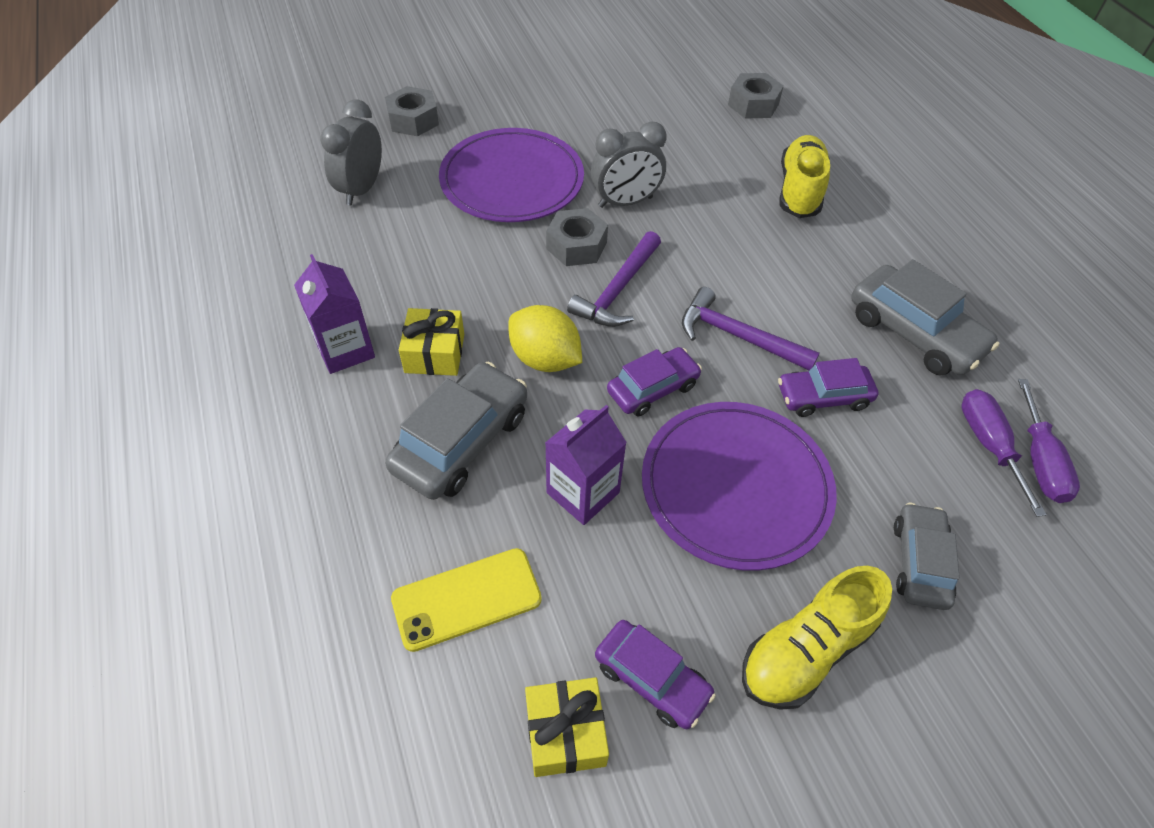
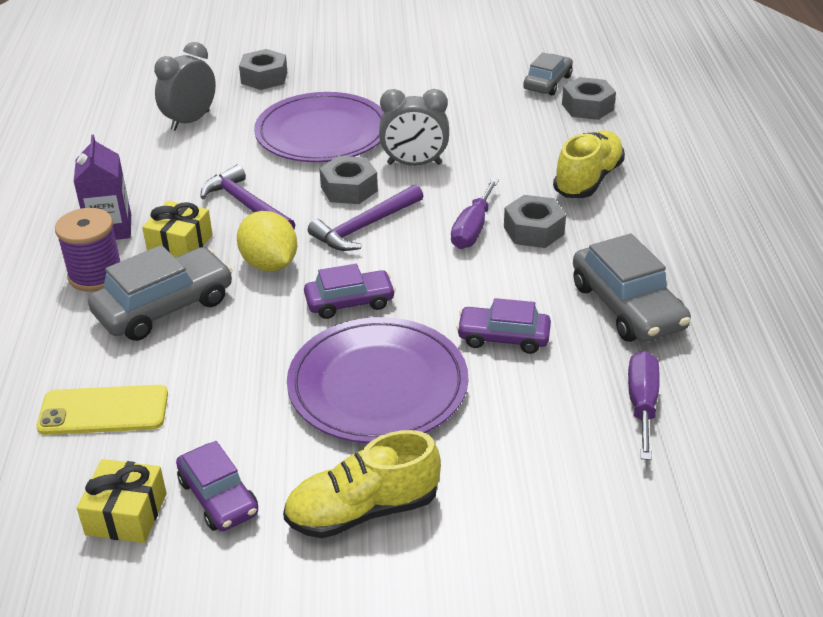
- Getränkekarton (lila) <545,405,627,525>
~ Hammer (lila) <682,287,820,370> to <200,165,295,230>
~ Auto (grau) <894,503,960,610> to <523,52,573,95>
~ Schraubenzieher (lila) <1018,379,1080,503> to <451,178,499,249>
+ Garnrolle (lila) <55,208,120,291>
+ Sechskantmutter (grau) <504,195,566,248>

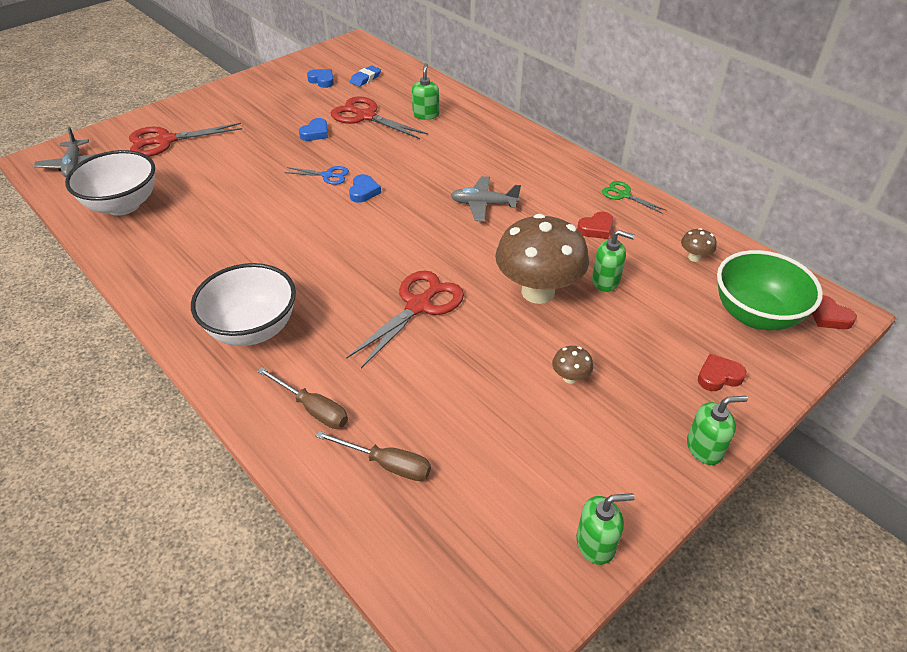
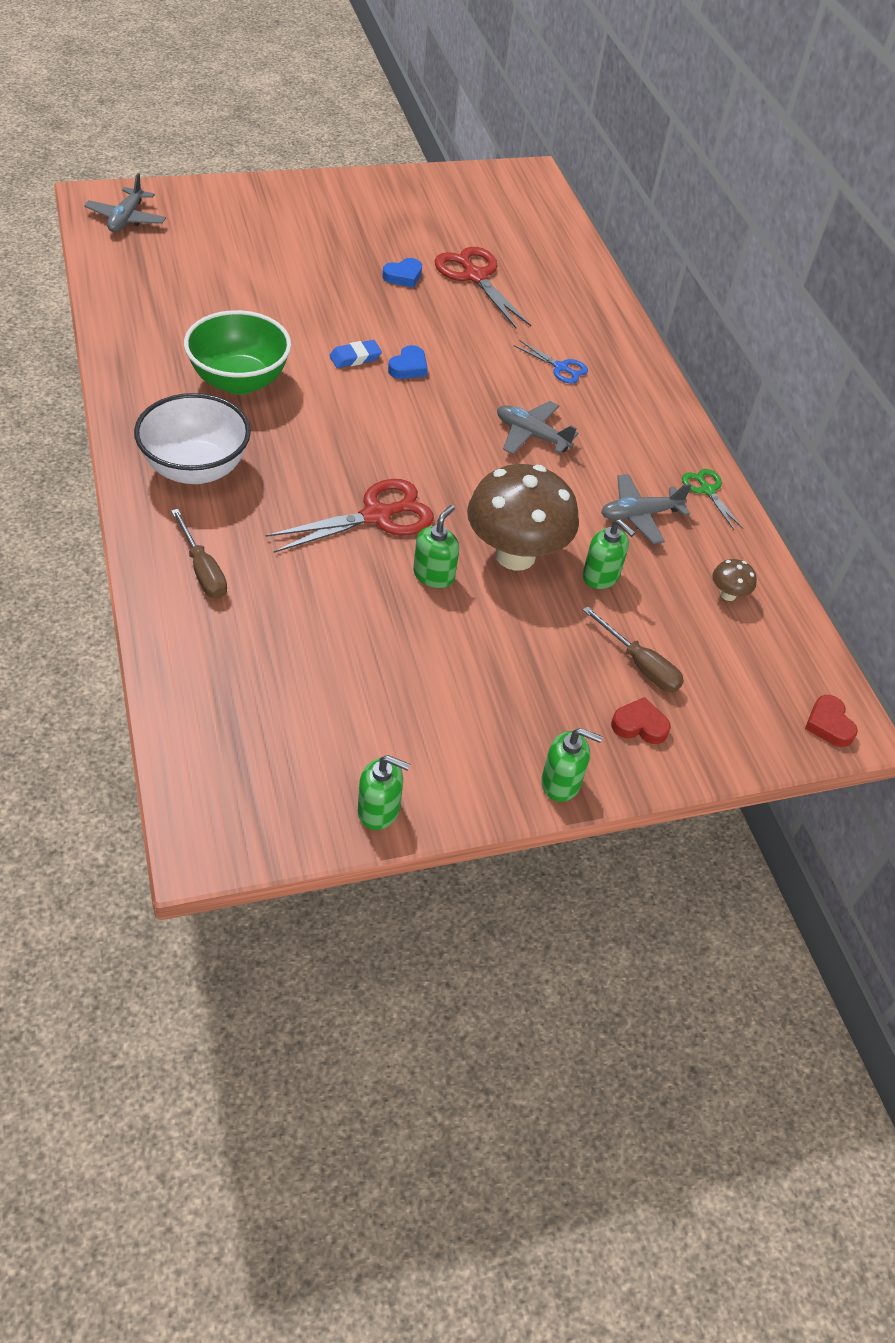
- Schüssel (weiß) <65,150,155,215>
- Schere (rot) <129,123,242,157>
~ Schere (blau) <284,166,349,185> to <514,340,588,383>
- Herz (blau) <307,69,334,88>
~ Schraubenzieher (braun) <315,431,431,481> to <583,606,684,692>
~ Radiergummi (blau) <350,65,381,87> to <329,340,382,368>
~ Seifenspender (grün) <412,63,439,120> to <413,505,459,588>
- Pilz (braun) <552,346,593,384>
~ Herz (rot) <577,211,614,239> to Flugzeug (grau) <601,474,692,544>
~ Schüssel (grün) <717,250,823,330> to <184,310,291,395>

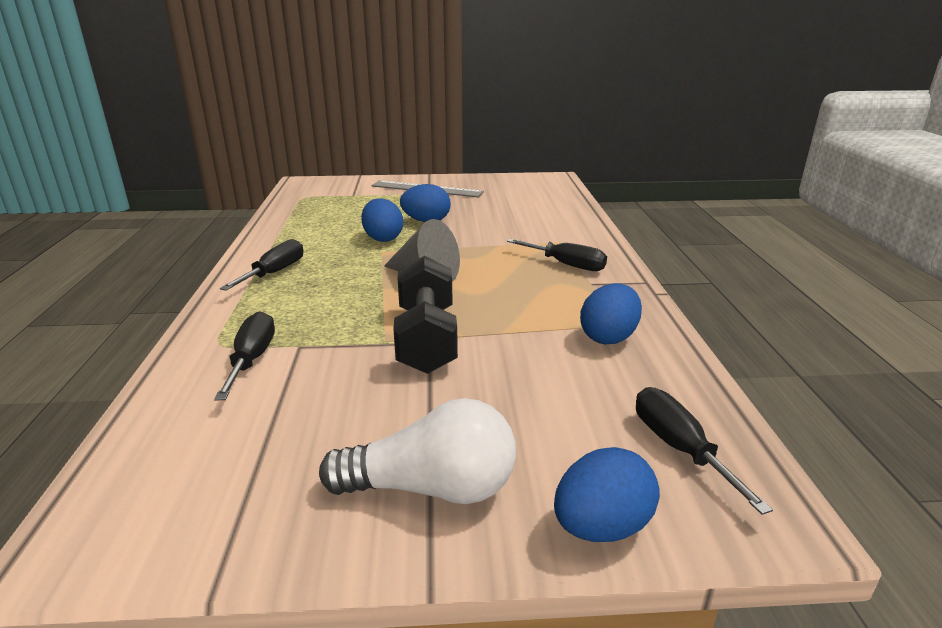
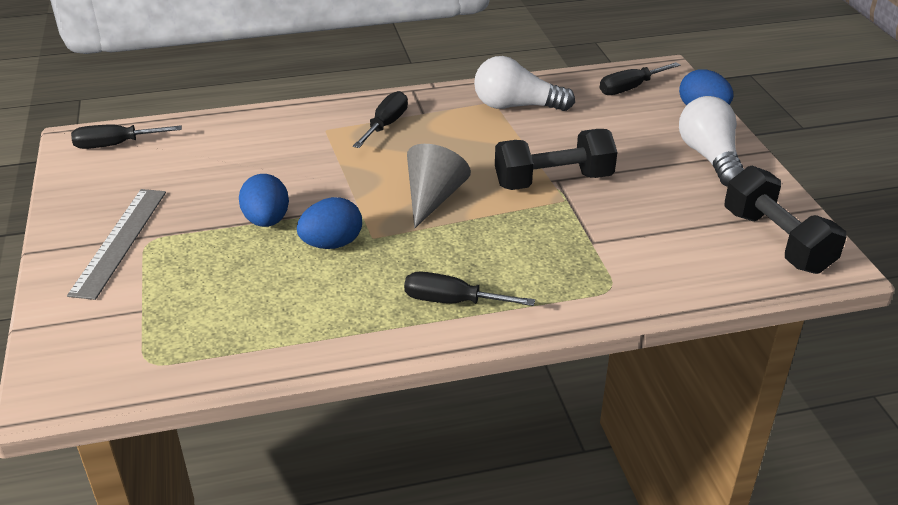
~ Schraubenzieher (schwarz) <214,311,275,400> to <71,124,182,149>
~ Ei (blau) <580,283,642,345> to Glühbirne (weiß) <474,56,575,111>
+ Hantel (schwarz) <725,166,846,274>

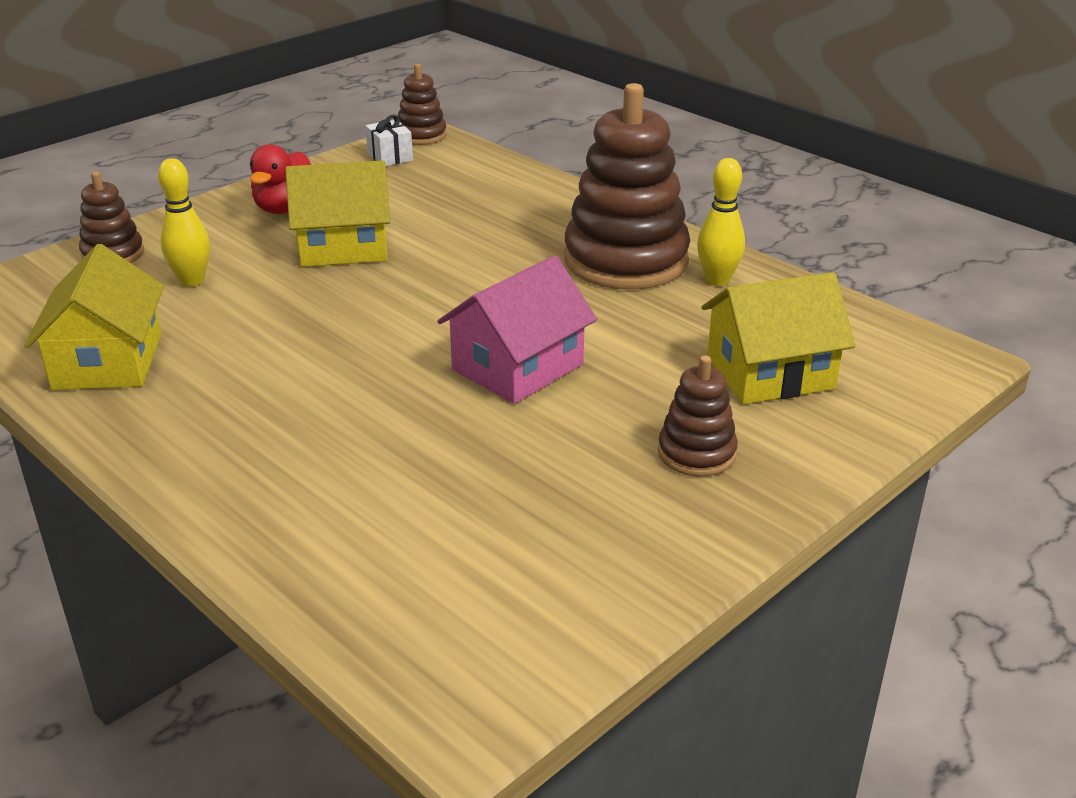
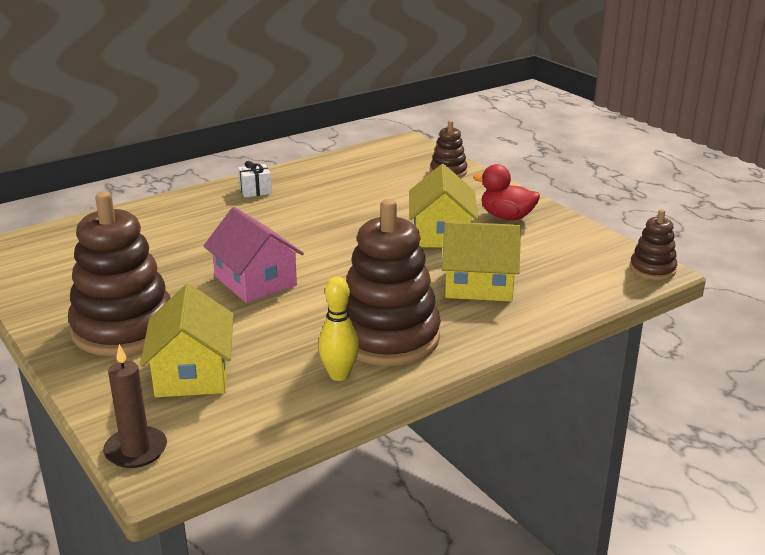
~ Haus (gelb) <24,244,164,390> to <442,221,521,302>
- Bowlingkegel (gelb) <158,158,210,287>
~ Geschenk (weiß) <365,115,413,166> to <238,161,272,197>
~ Stapelspielzeug (braun) <658,355,738,477> = <68,192,171,356> x2.03
+ Kerze (braun) <103,344,167,468>

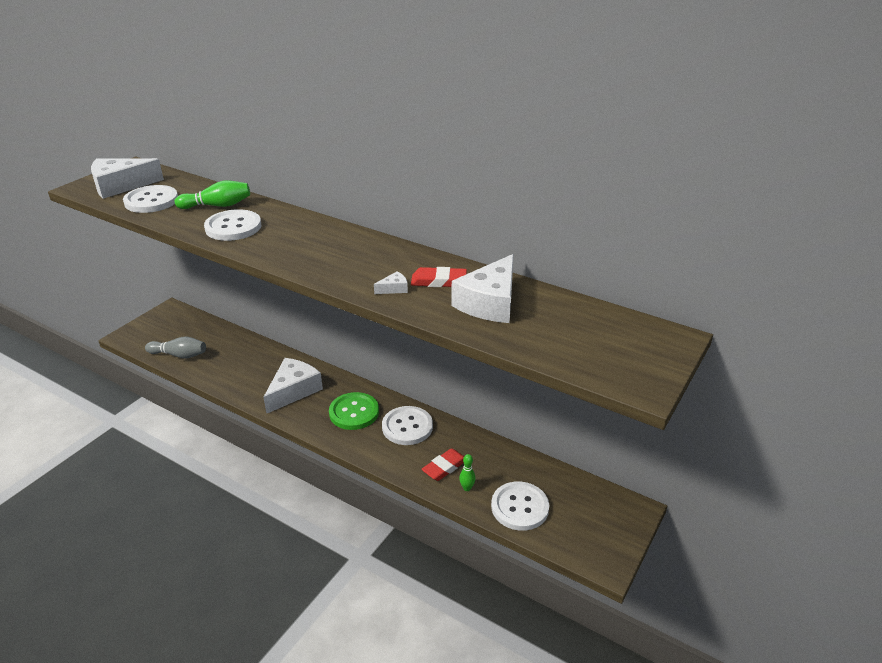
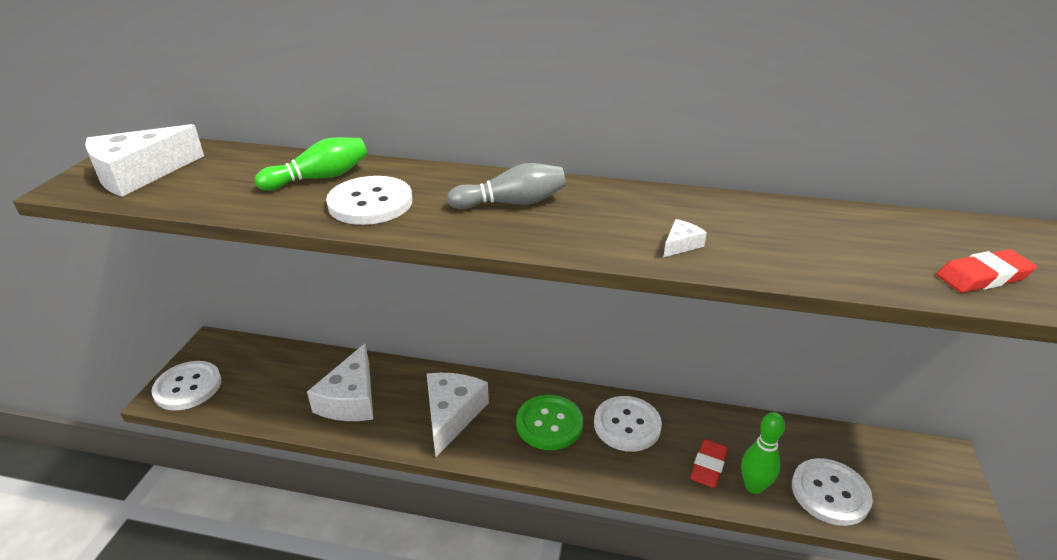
~ Knopf (weiß) <123,185,178,213> to <152,361,221,411>
~ Bowlingkegel (grau) <145,336,206,359> to <447,163,566,209>
~ Radiergummi (rot) <411,267,467,287> to <936,249,1037,293>
~ Käse (weiß) <451,254,514,323> to <307,343,373,421>
~ Bowlingkegel (grün) <459,454,476,491> = <741,412,785,494> x1.71

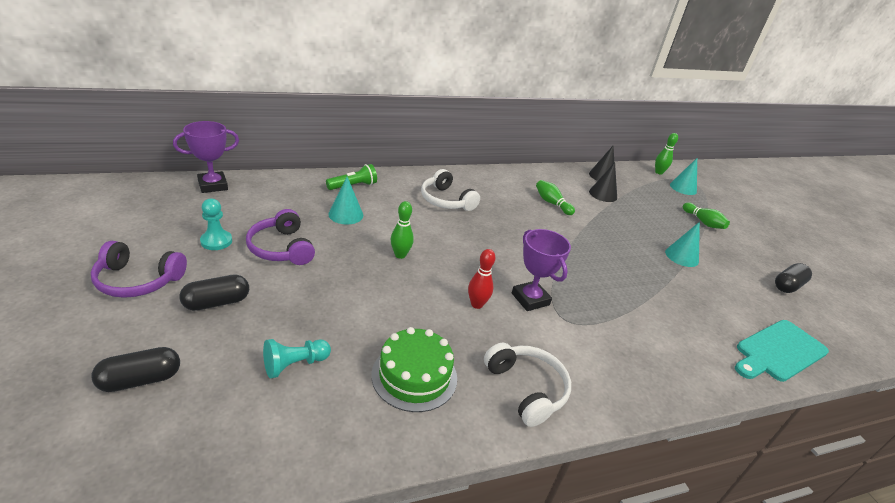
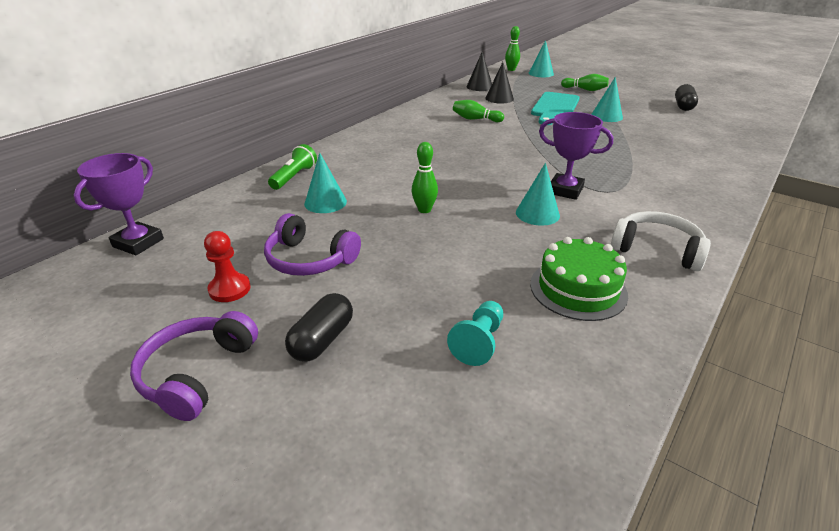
~ Kopfhörer (lila) <91,241,187,298> = <130,311,258,421> 135 degrees clockwise
- Kapsel (schwarz) <91,347,180,392>
~ Bauer (türkis) <200,199,232,250> to Bauer (rot) <204,231,250,302>
- Kopfhörer (weiß) <421,169,480,211>
~ Bowlingkegel (rot) <468,249,496,309> to Kegel (türkis) <516,163,560,226>
~ Schneidebrett (türkis) <735,320,829,382> to <531,92,580,125>

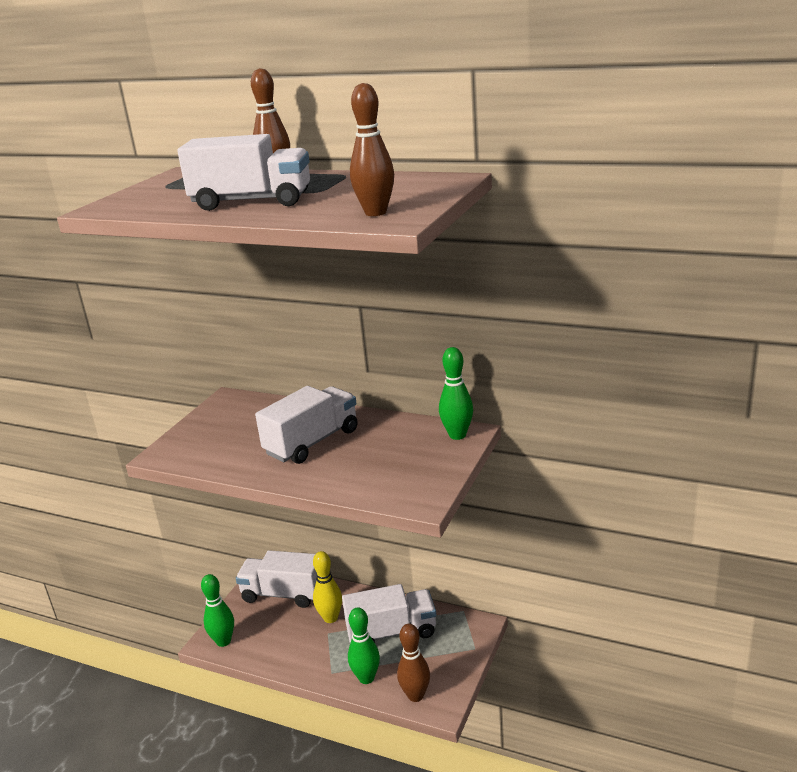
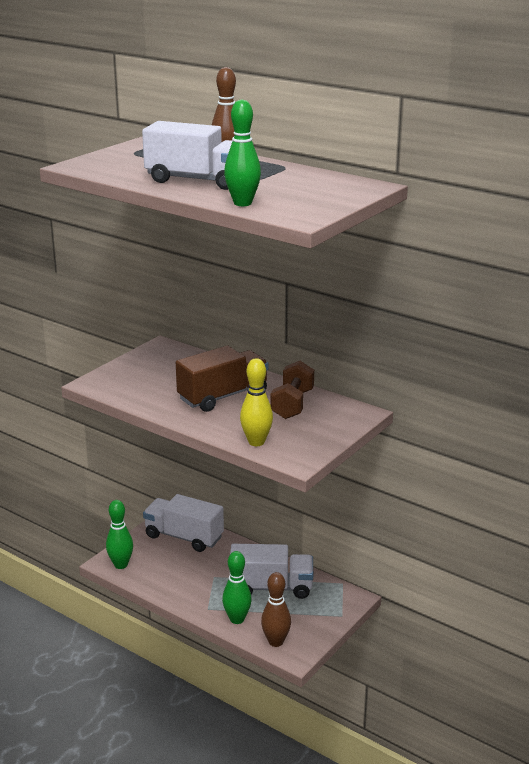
~ Lastwagen (weiß) <255,386,358,464> to Lastwagen (braun) <176,345,269,412>
~ Bowlingkegel (gelb) <313,551,342,623> to <240,358,273,446>
- Bowlingkegel (braun) <350,83,394,216>
~ Bowlingkegel (grün) <439,347,473,440> to <224,99,261,206>
+ Hantel (braun) <270,361,314,419>

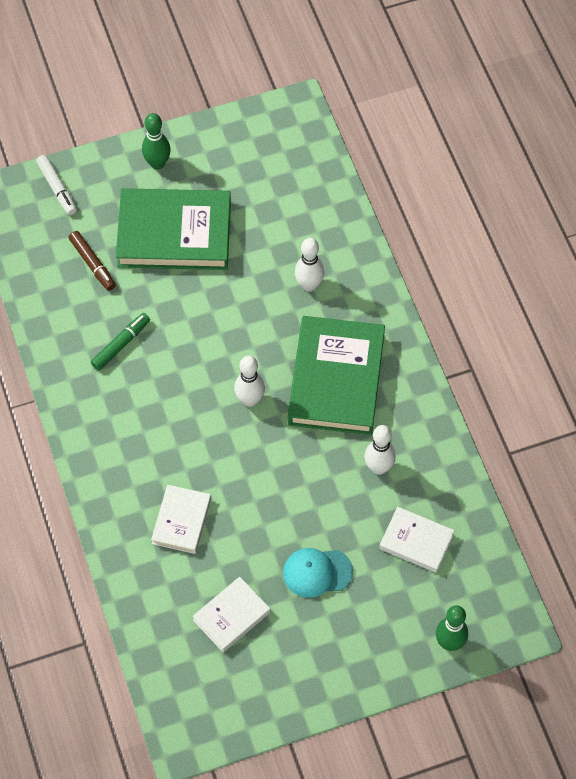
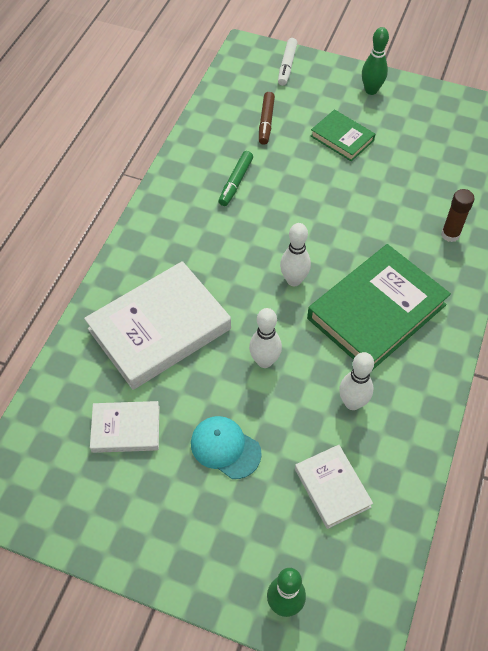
~ Filzstift (grün) <91,313,150,371> = <219,151,253,206> 120 degrees clockwise
~ Buch (grün) <116,188,231,270> = <311,109,375,161> x0.52
~ Buch (weiß) <151,485,211,554> = <84,261,231,390> x1.91
~ Bowlingkegel (weiß) <295,238,324,292> to <249,308,282,368>
+ Klebestift (braun) <441,189,475,242>

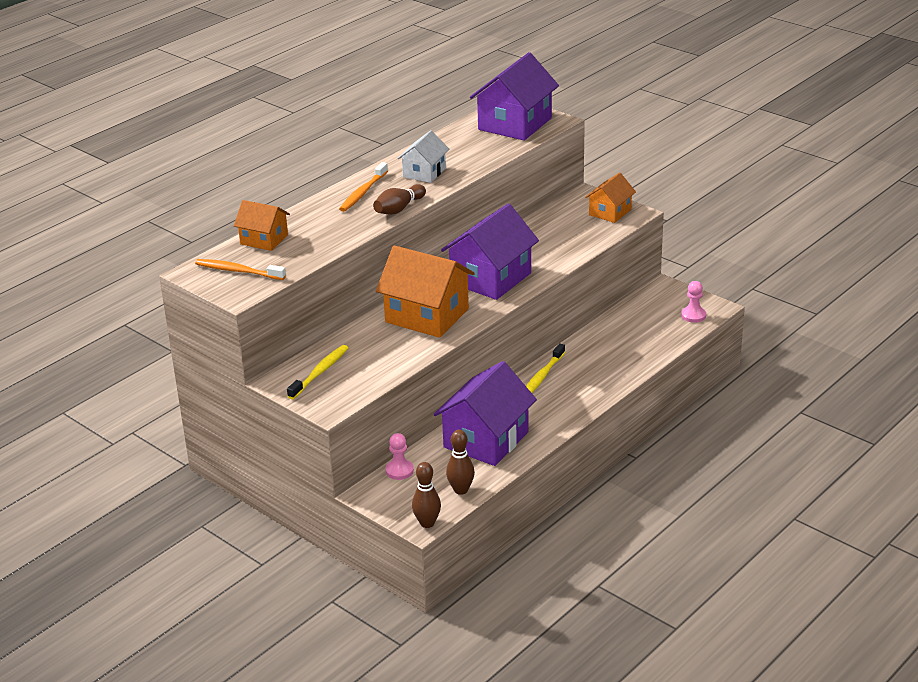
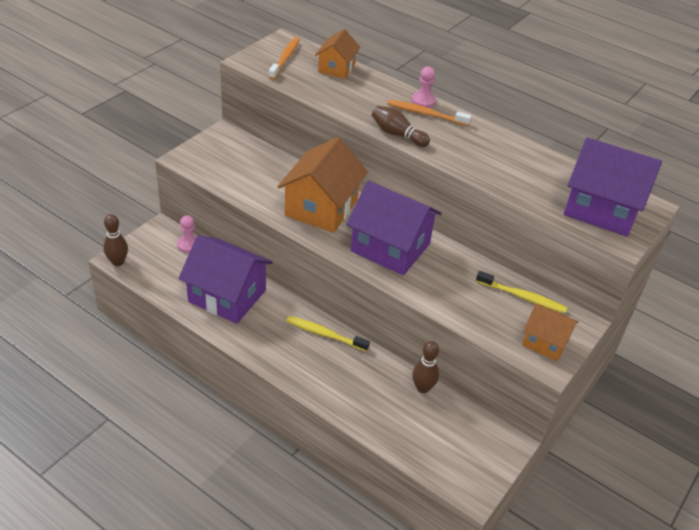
~ Zahnbürste (gelb) <287,345,348,399> to <476,271,567,313>
- Haus (weiß) <397,130,449,183>
~ Bowlingkegel (braun) <446,430,475,495> to <412,341,439,393>
~ Bauer (rosa) <681,281,706,323> to <412,67,436,108>

